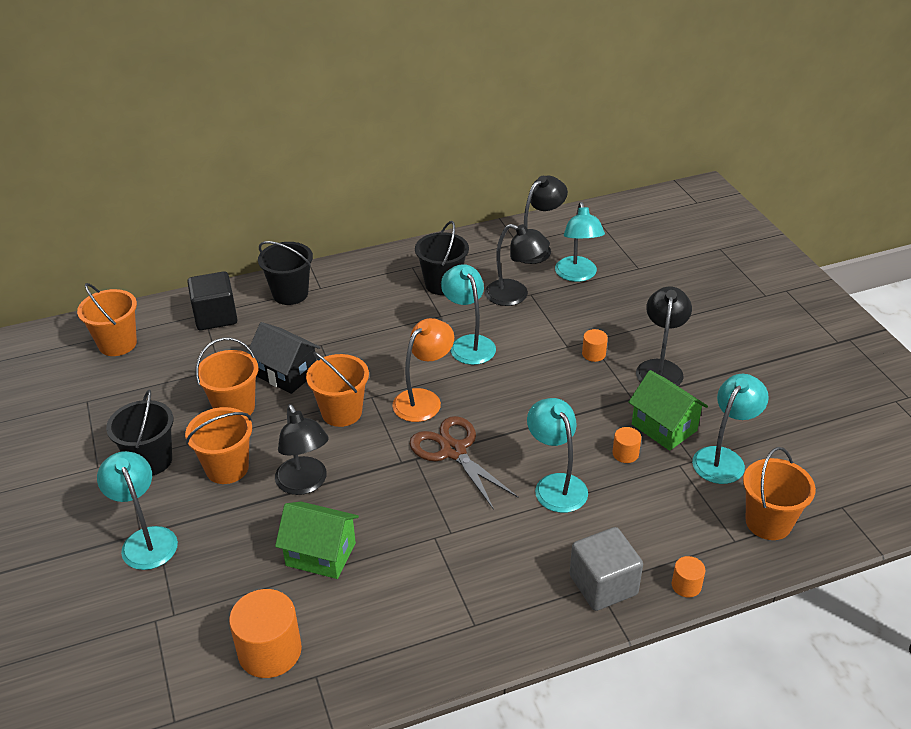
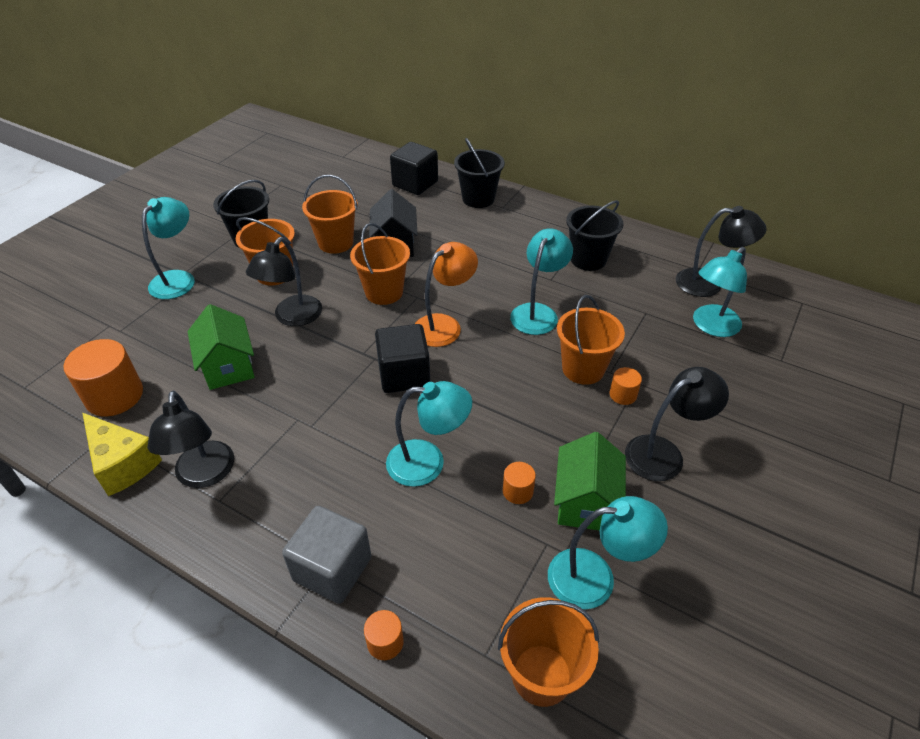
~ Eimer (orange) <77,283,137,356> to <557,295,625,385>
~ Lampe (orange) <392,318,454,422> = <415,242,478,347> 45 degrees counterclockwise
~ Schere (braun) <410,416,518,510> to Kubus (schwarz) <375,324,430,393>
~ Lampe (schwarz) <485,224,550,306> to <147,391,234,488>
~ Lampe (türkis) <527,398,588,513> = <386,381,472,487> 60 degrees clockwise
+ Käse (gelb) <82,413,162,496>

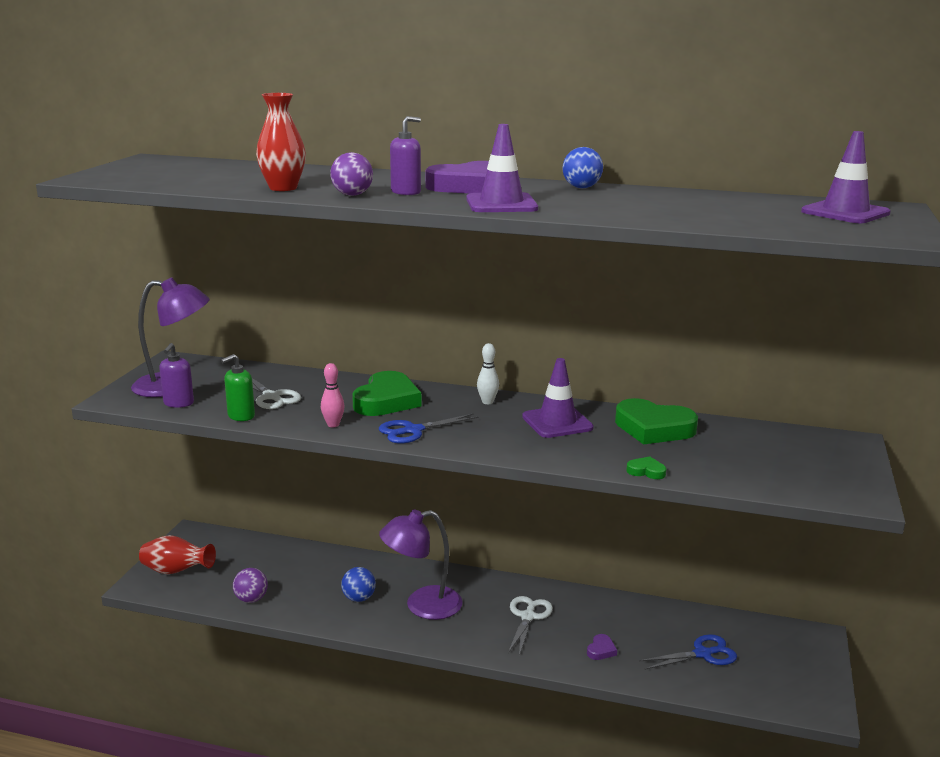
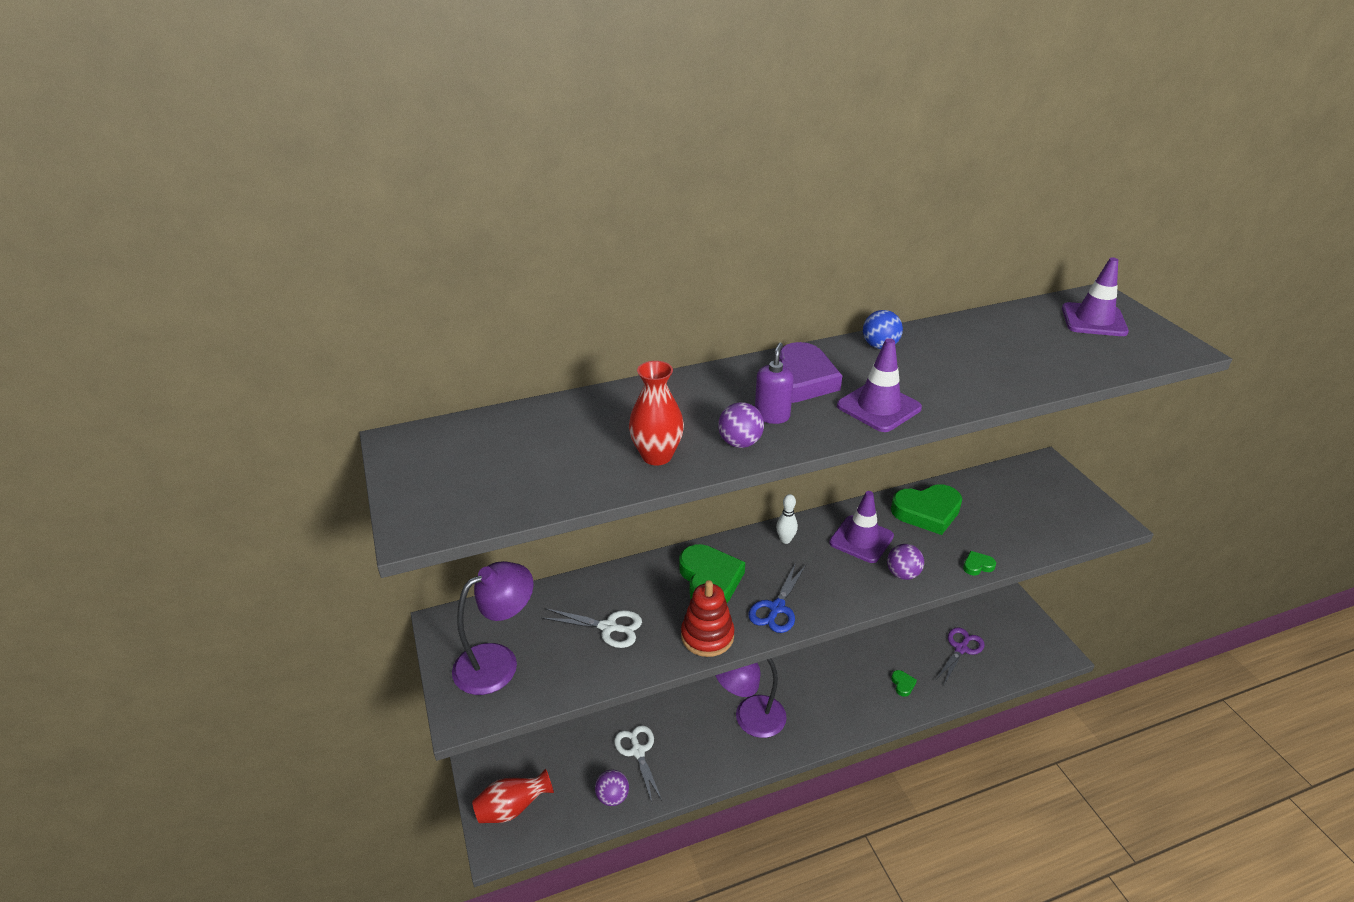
- Seifenspender (lila) <159,343,194,408>
- Seifenspender (grün) <221,354,255,421>
~ Bowlingkegel (rosa) <321,363,345,427> to Stapelspielzeug (rot) <681,580,734,657>
- Ball (blau) <341,567,376,602>
~ Lampe (lila) <379,510,463,620> = <715,658,787,738> 45 degrees clockwise
~ Schere (weiß) <508,596,553,656> to <614,725,662,802>
~ Herz (lila) <587,634,617,660> to Herz (grün) <891,670,917,697>
~ Schere (blau) <639,634,737,670> to Schere (lila) <936,627,985,685>
+ Ball (lila) <887,544,924,580>

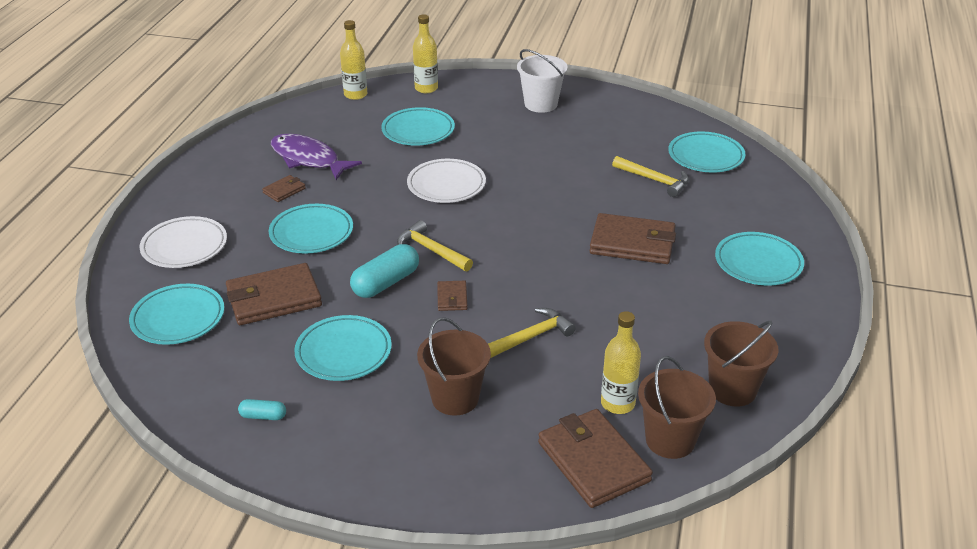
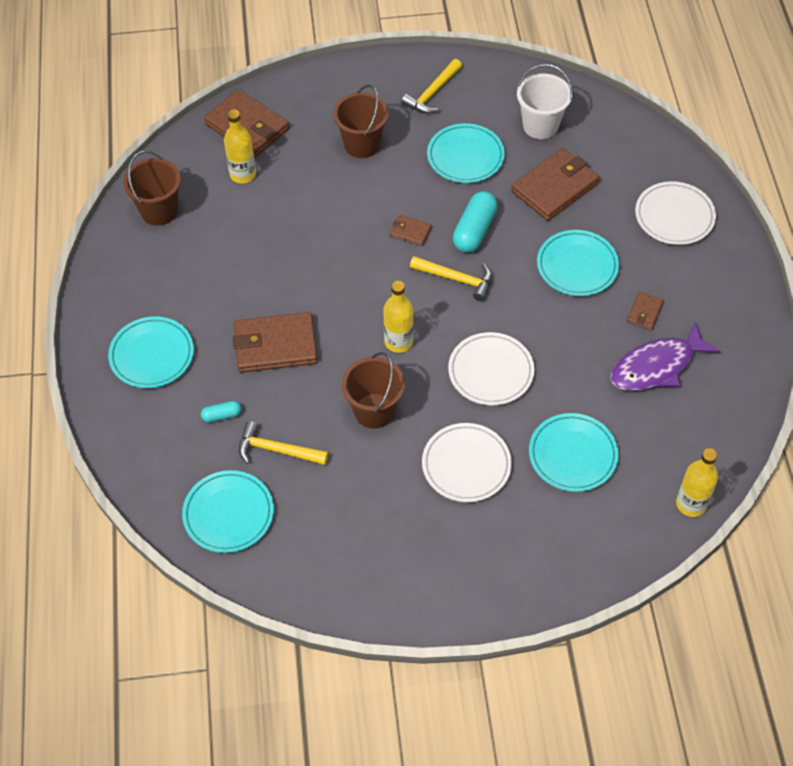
- Teller (türkis) <129,284,224,345>
~ Kapsel (türkis) <238,399,286,420> to <201,401,241,423>
~ Fisch (lila) <271,134,362,180> = <610,321,720,391> 135 degrees clockwise
~ Flasche (gelb) <413,14,438,93> to <383,281,413,353>
~ Geldbörse (braun) <437,281,467,311> = <390,215,432,246> 45 degrees counterclockwise
~ Hammer (gelb) <488,308,576,358> to <401,59,462,114>
~ Eimer (weiß) <517,49,568,113> to <517,64,573,139>
~ Eimer (braun) <638,356,716,459> to <342,352,405,429>
+ Teller (weiß) <422,423,512,502>

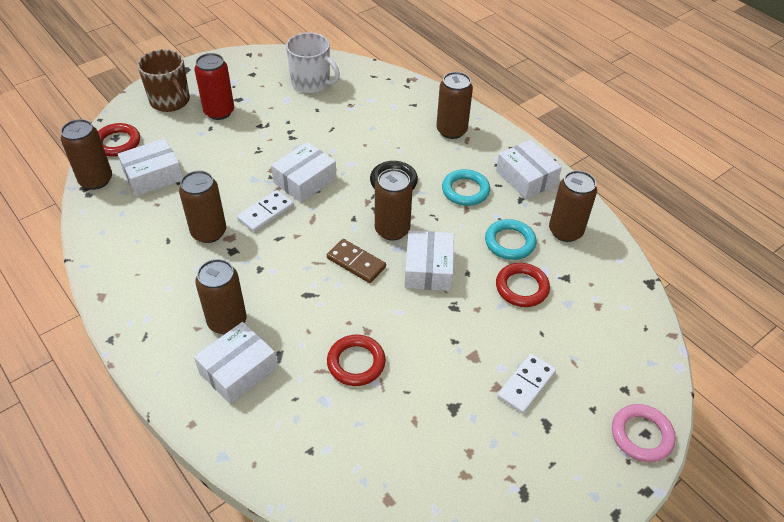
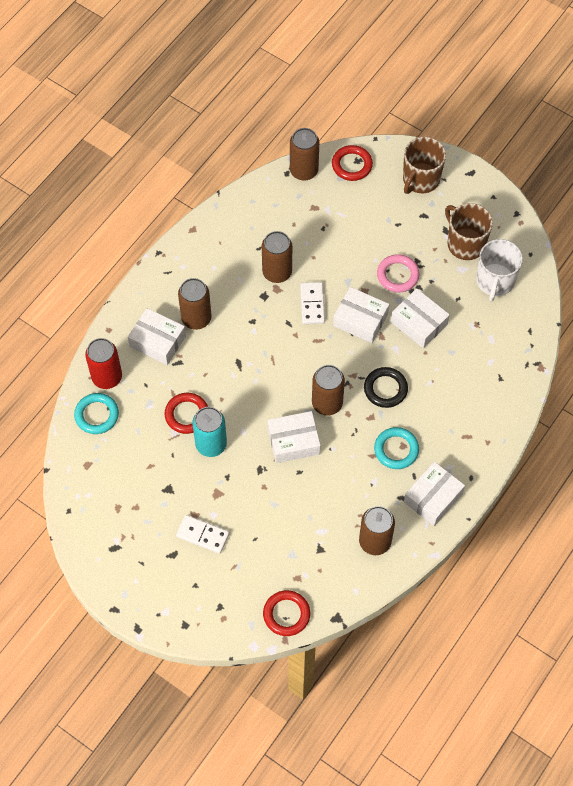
~ Schachtel (weiß) <118,138,183,196> to <391,288,450,348>
~ Dose (rot) <194,53,234,120> to <85,338,122,389>
~ Dominostein (weiß) <237,190,294,232> = <300,282,325,324> 60 degrees clockwise
- Dominostein (braun) <327,239,386,283>
- Dose (braun) <436,72,473,139>
~ Ring (türkis) <485,219,536,260> to <74,393,119,434>
~ Ring (rot) <496,263,550,307> to <263,590,310,636>
~ Ring (rosa) <612,404,676,462> to <377,254,419,293>
+ Dose (türkis) <192,407,227,457>
+ Tasse (braun) <445,203,493,260>

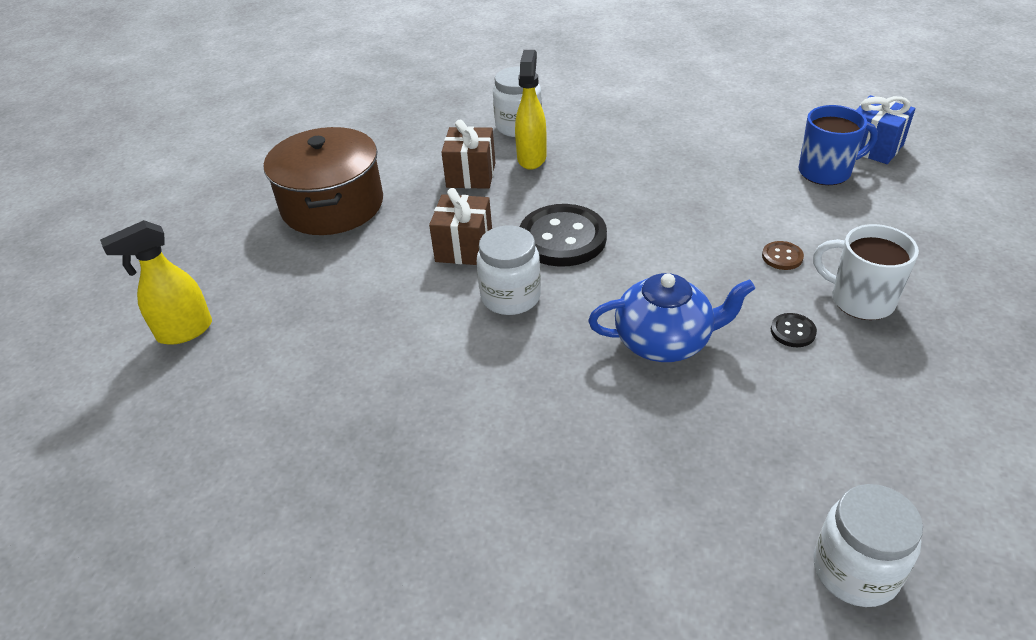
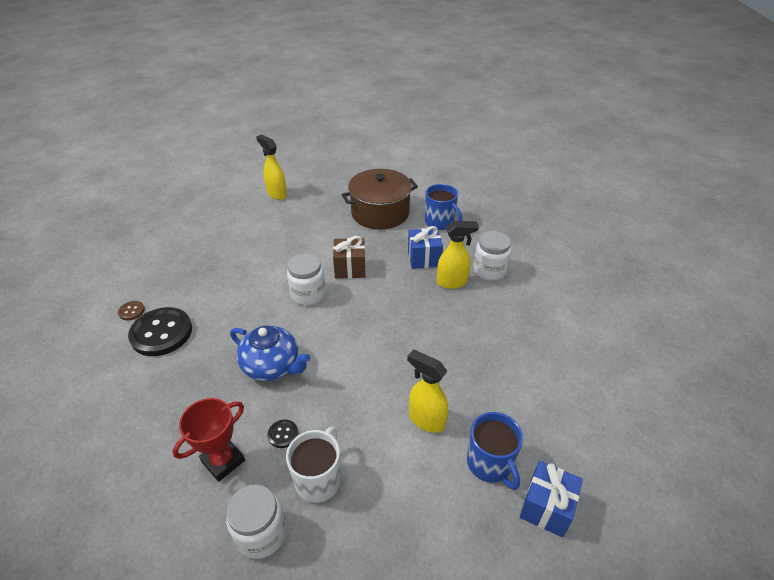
~ Geschenk (braun) <441,120,495,189> to Geschenk (blau) <408,226,443,269>
~ Knopf (schwarz) <520,204,607,267> to <128,307,192,356>
~ Teekanne (blau) <588,273,755,362> = <230,326,310,381> 45 degrees counterclockwise
~ Knopf (braun) <762,241,804,270> to <118,301,145,320>
~ Einmachglas (weiß) <813,484,923,607> to <226,484,287,559>
+ Pokal (rot) <173,398,245,482>
+ Sprühflasche (gelb) <407,350,448,433>
+ Tasse (blau) <425,184,462,230>

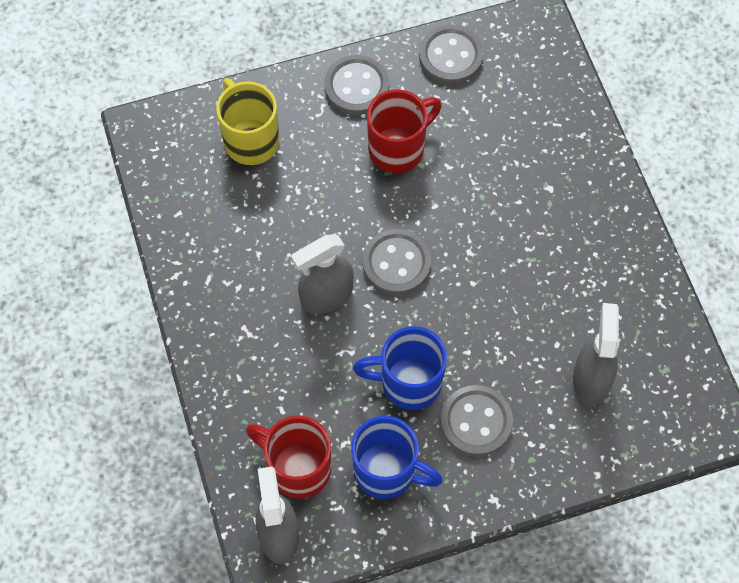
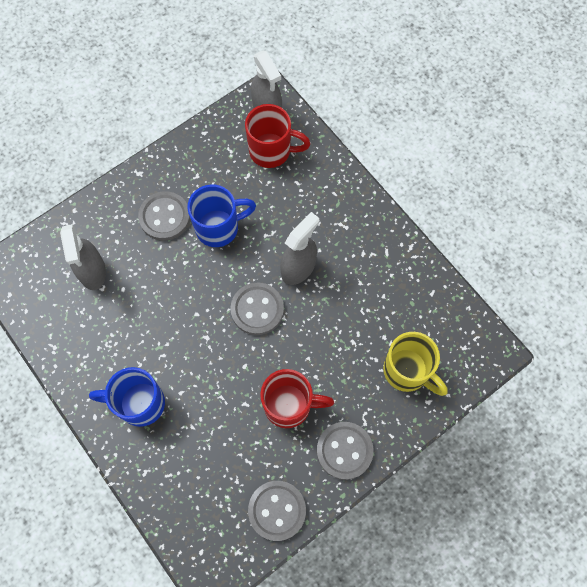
~ Tasse (blau) <351,416,443,499> to <89,367,165,427>
~ Tasse (rot) <367,89,442,173> = <260,369,334,428> 120 degrees counterclockwise

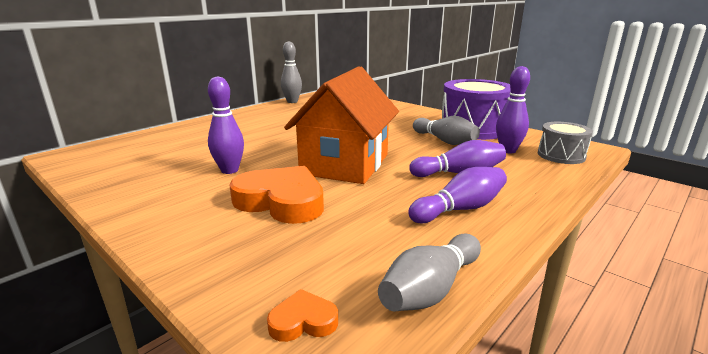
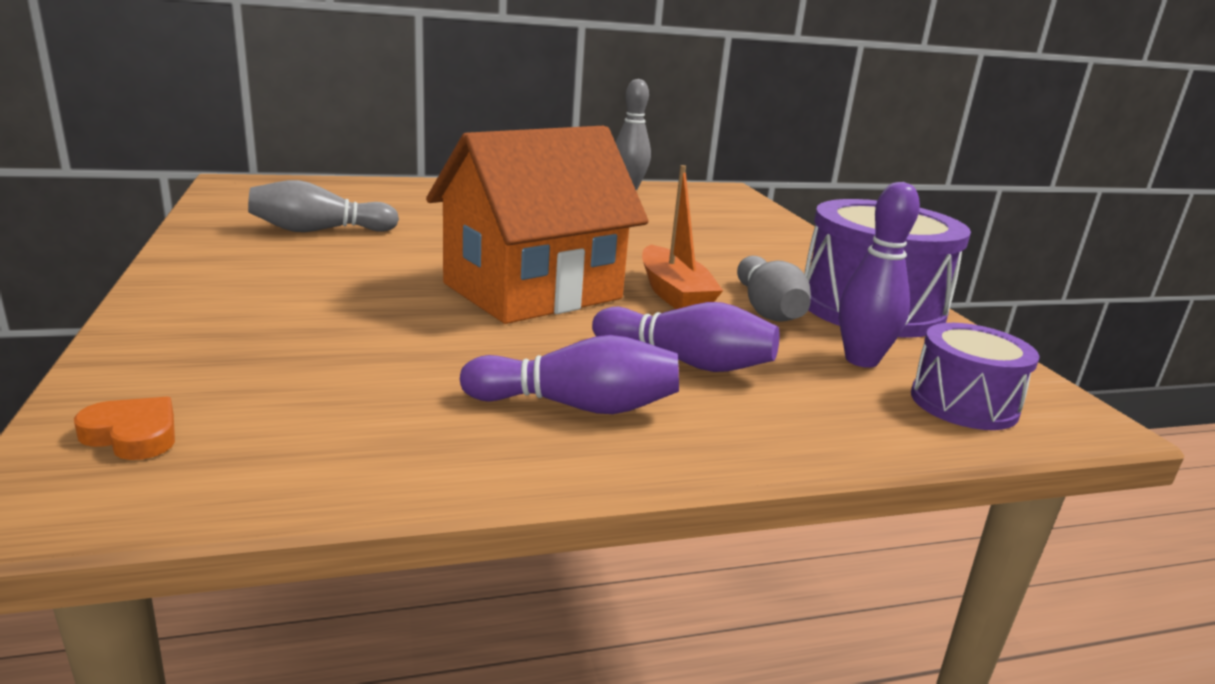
- Bowlingkegel (lila) <208,76,244,174>
- Herz (orange) <229,166,324,224>
~ Bowlingkegel (grau) <378,234,481,311> to <248,180,399,232>
~ Trommel (grau) <538,122,593,164> to Trommel (lila) <911,323,1040,430>
+ Boot (orange) <642,165,723,309>

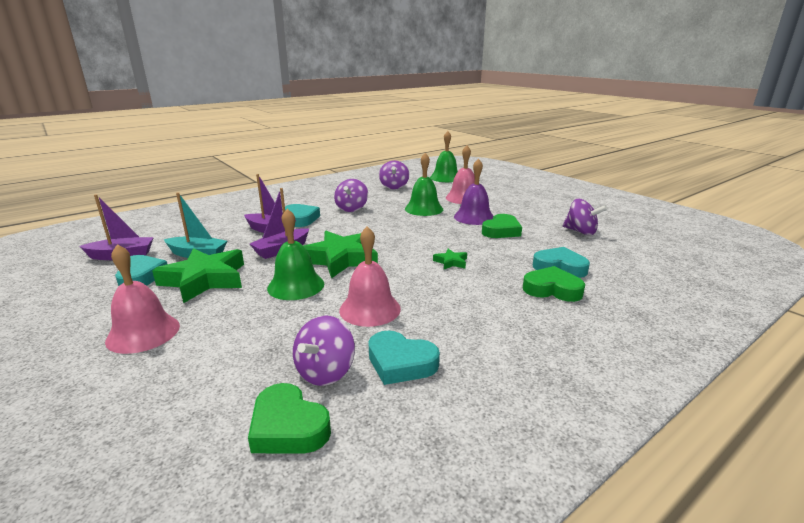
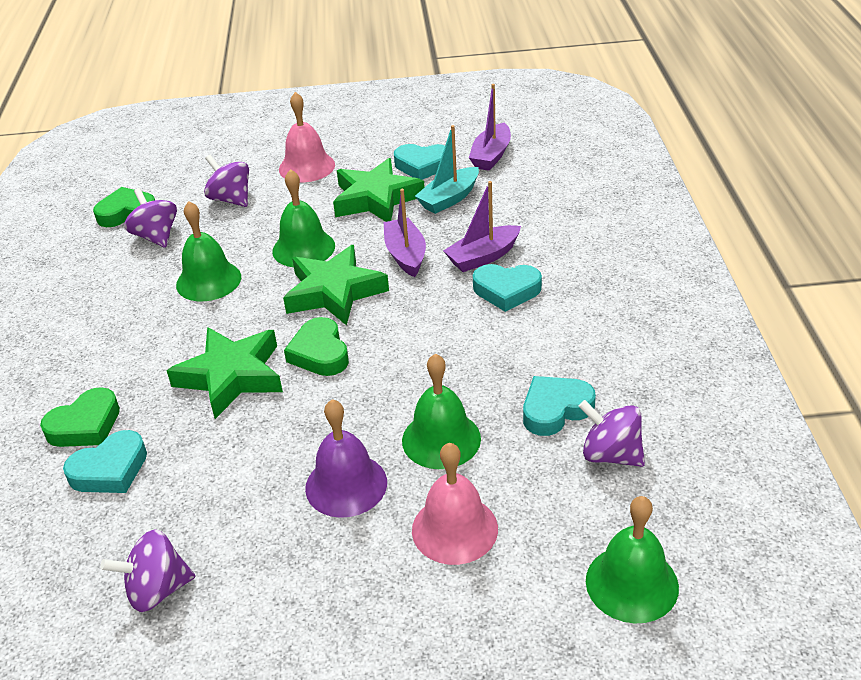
~ Kreisel (lila) <334,179,368,212> to <204,155,249,207>
~ Glocke (rosa) <339,226,401,327> to Glocke (grün) <176,201,241,301>
~ Herz (türkis) <368,331,440,385> to <523,376,596,436>
~ Stern (grün) <433,249,467,269> = <166,327,283,419> x2.26
~ Herz (grün) <482,214,522,238> to <284,317,349,376>

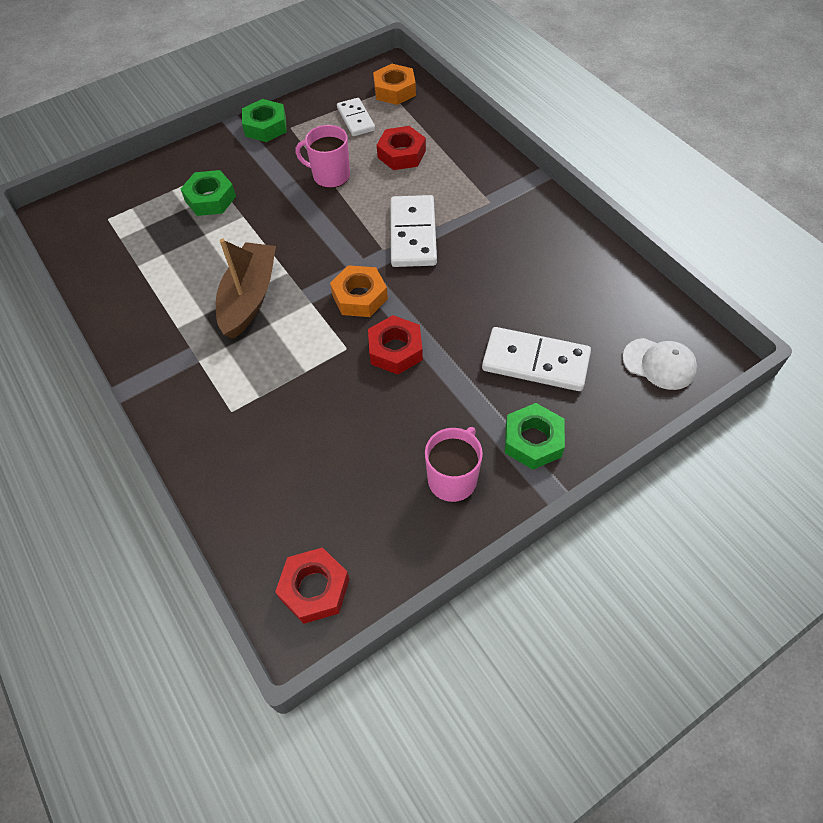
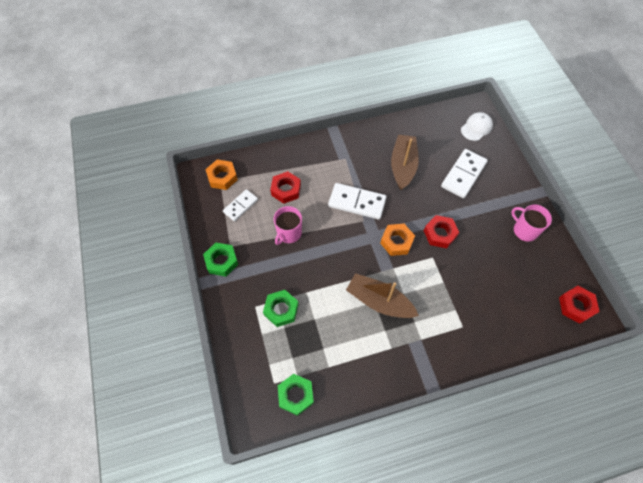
~ Dominostein (weiß) <337,98,375,136> = <223,189,258,221> 45 degrees counterclockwise
~ Sechskantmutter (grün) <505,403,565,470> to <278,374,314,416>
+ Boot (braun) <391,135,419,190>

